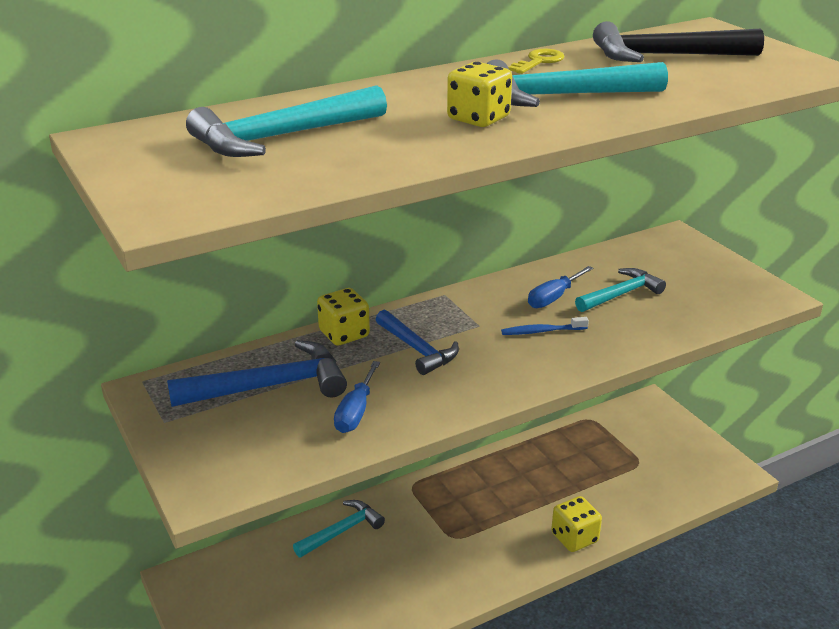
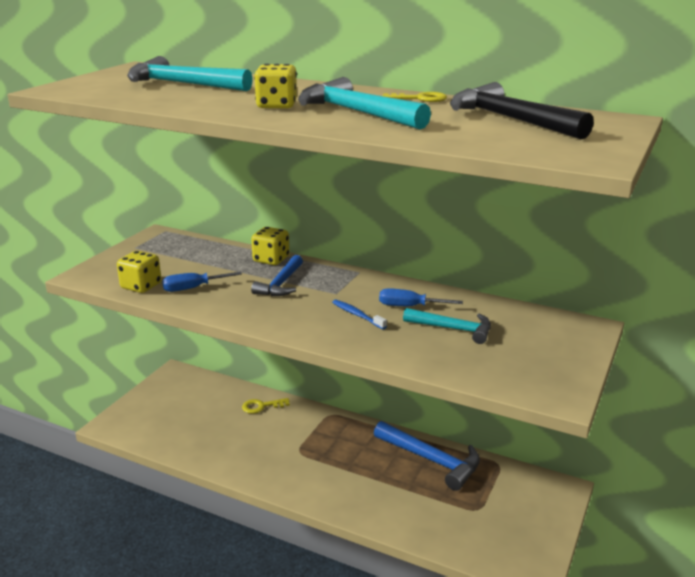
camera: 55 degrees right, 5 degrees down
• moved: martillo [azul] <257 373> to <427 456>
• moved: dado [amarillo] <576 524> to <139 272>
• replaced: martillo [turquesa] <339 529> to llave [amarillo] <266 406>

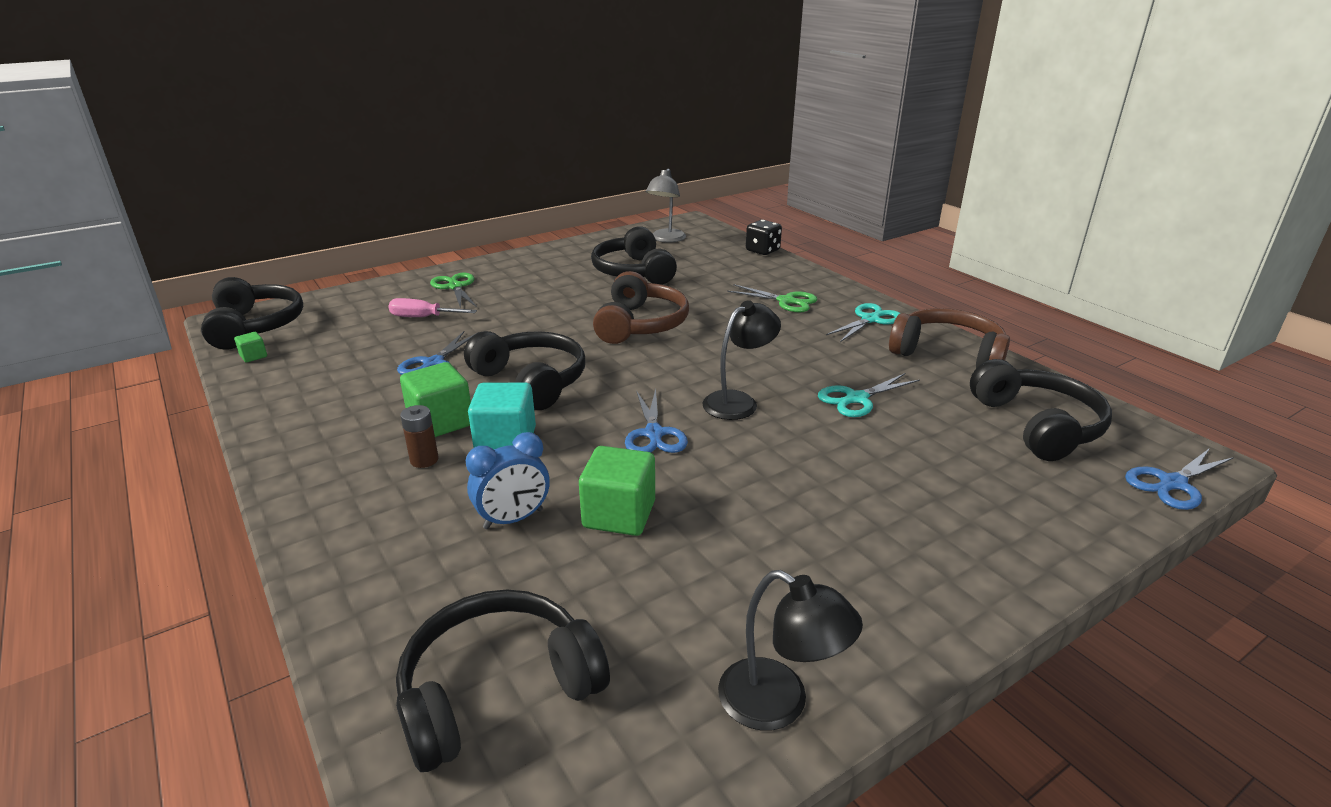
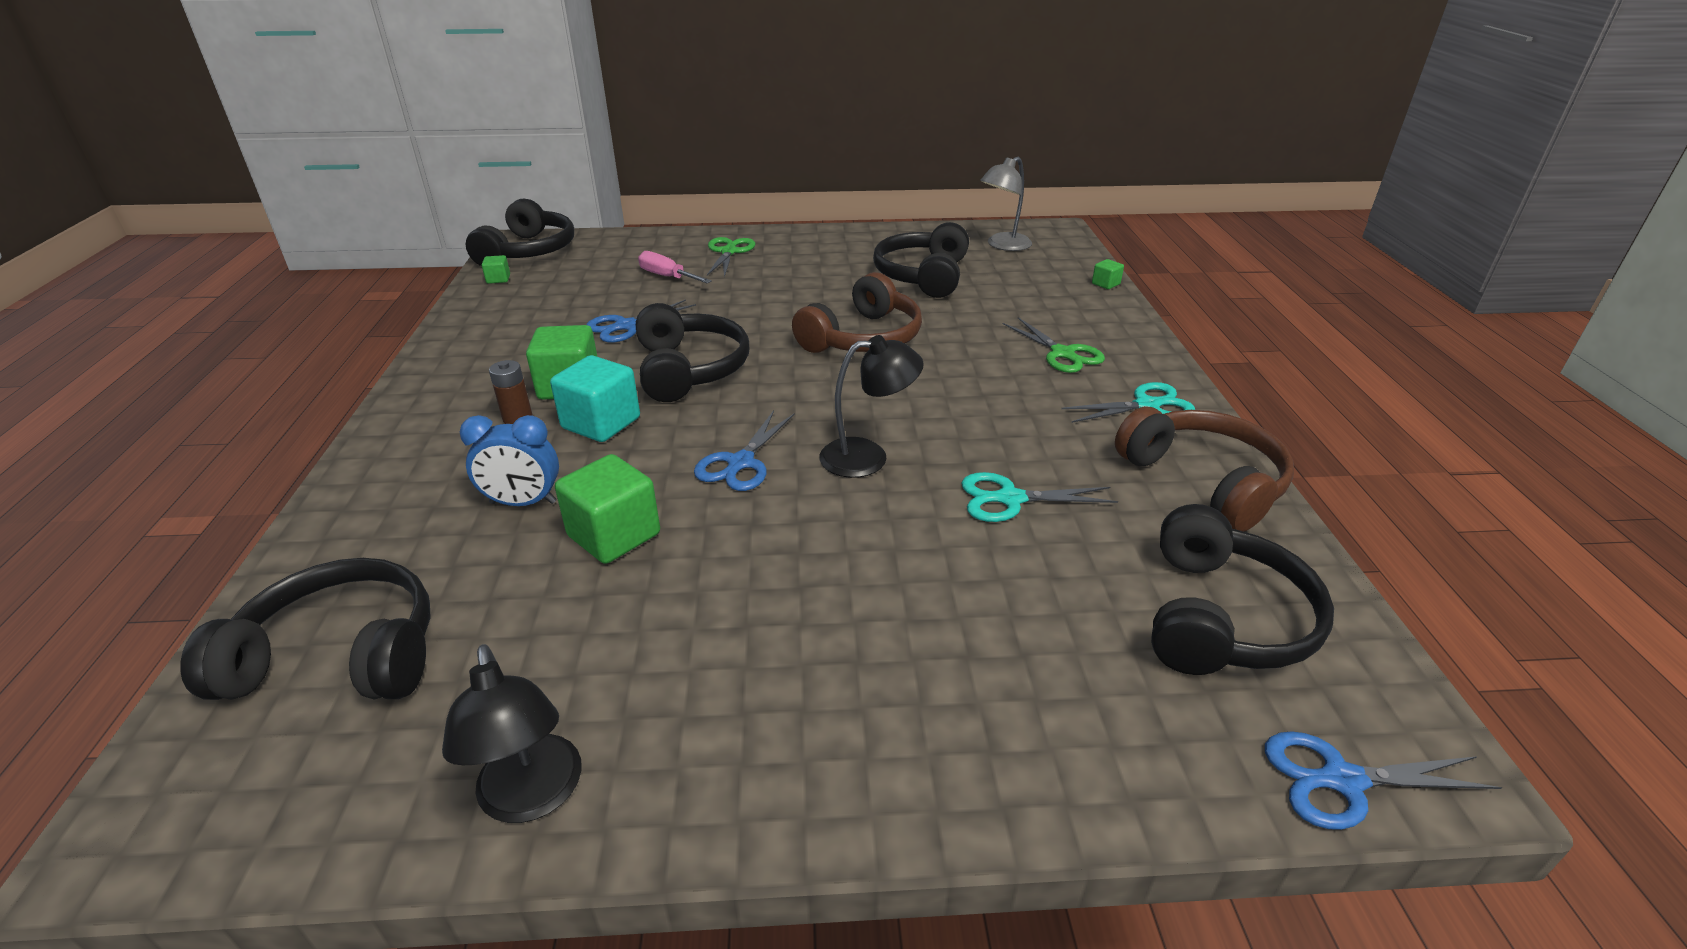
camera: 30 degrees right, 5 degrees up
• replaced: dado [negro] <764 237> to cubo [verde] <1108 274>

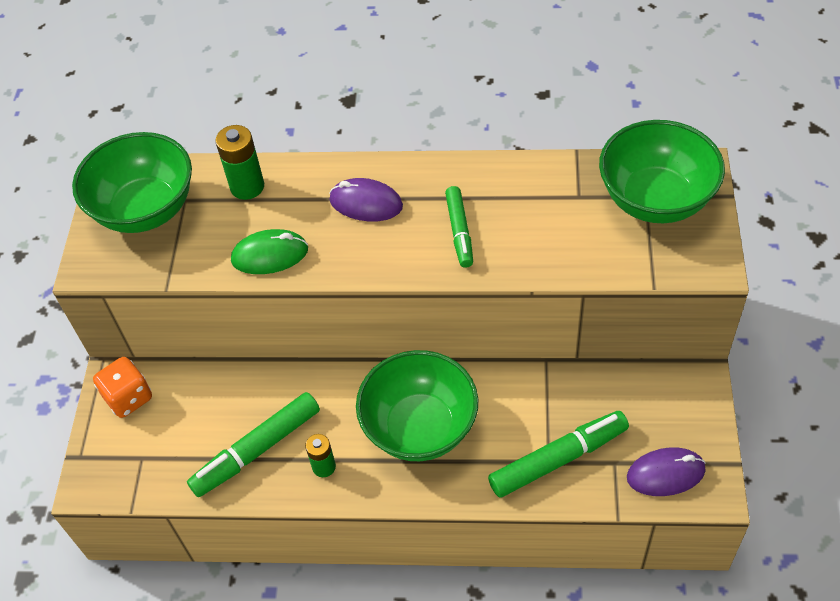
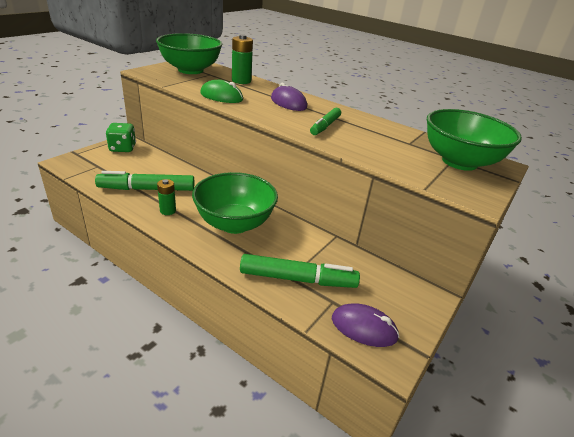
camera: 25 degrees right, 20 degrees down
• recoloured: dado [naranja] <122 387> to dado [verde] <121 137>

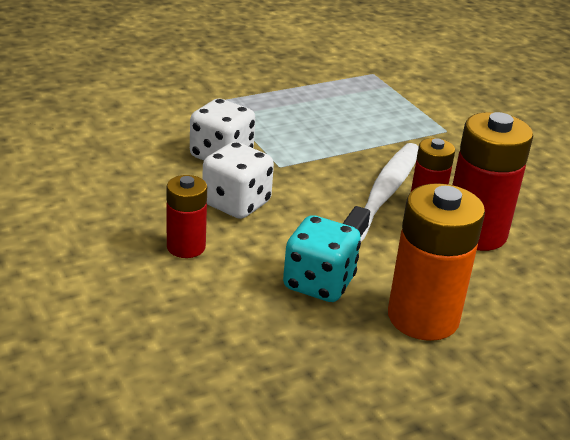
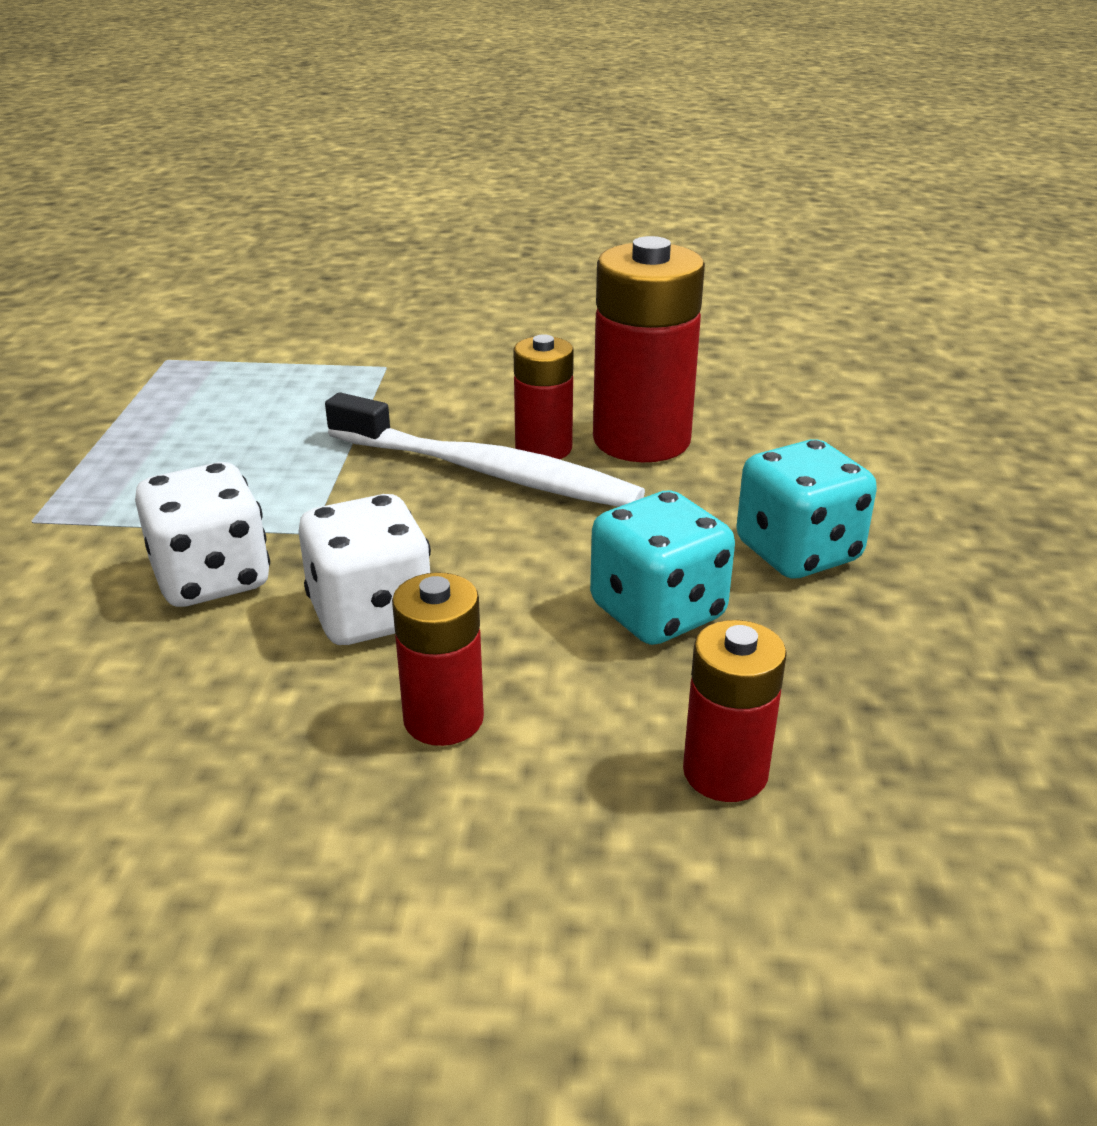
camera: 55 degrees left, 0 degrees up
• added: pila [rojo] <735 711>
• replaced: pila [naranja] <436 262> to dado [turquesa] <806 508>
• turned: cepillo de dientes [blanco] <381 192> = <485 450> 150 degrees clockwise

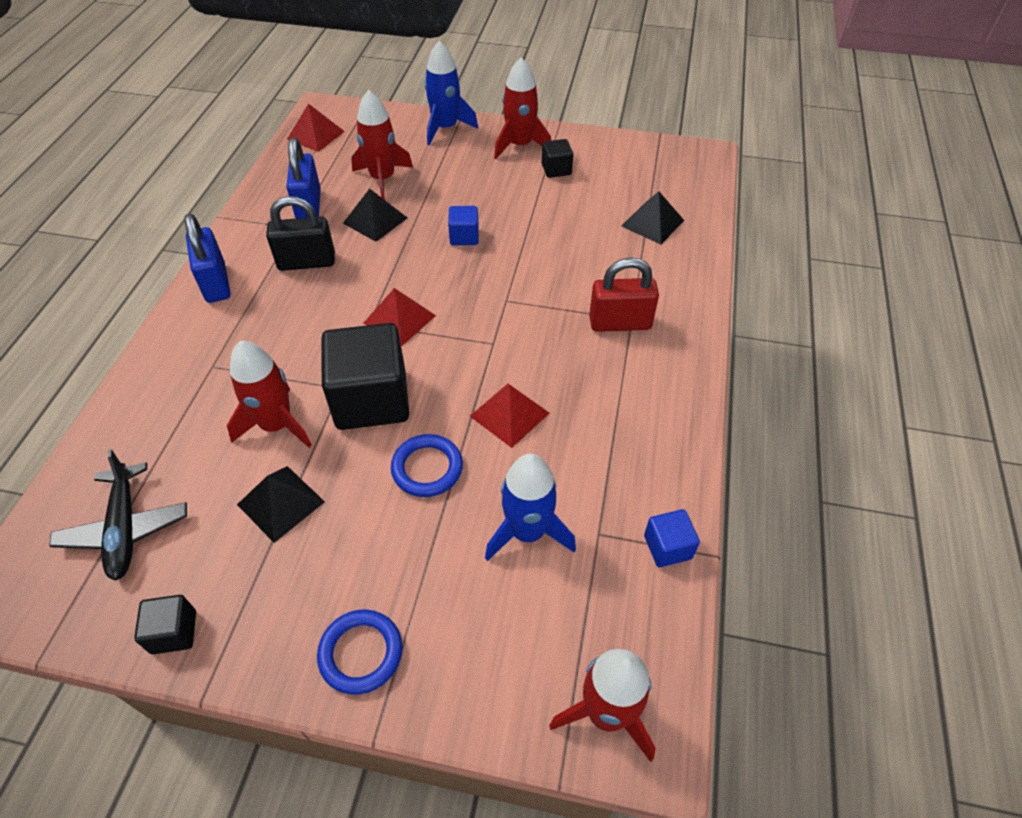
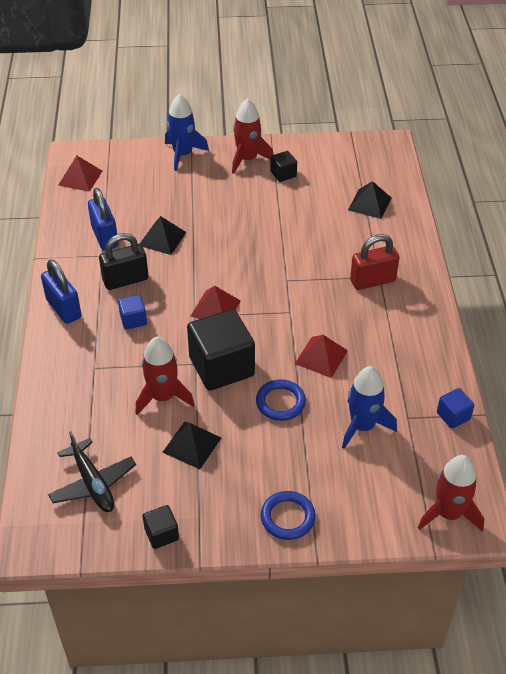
camera: 15 degrees left, 5 degrees down
• removed: cohete [rojo] <382 145>
• moved: cubo [azul] <463 225> to <132 312>

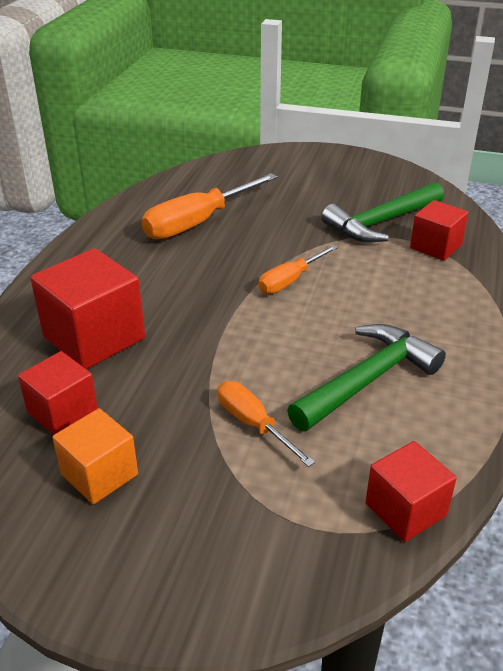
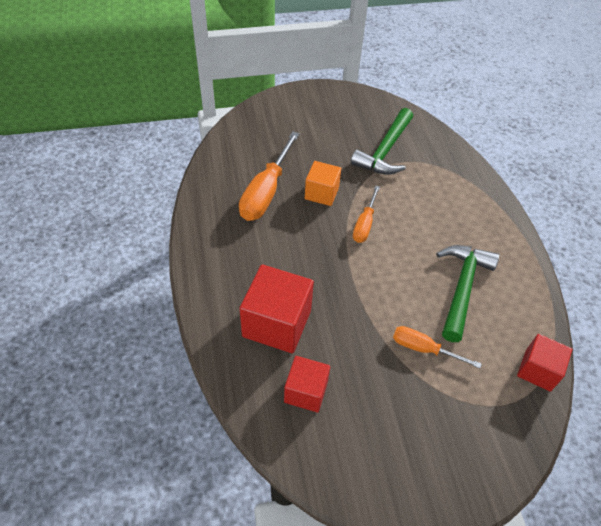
camera: 30 degrees left, 15 degrees up
• removed: cubo [rojo] <439 230>
• moved: cubo [naranja] <95 456> to <323 183>

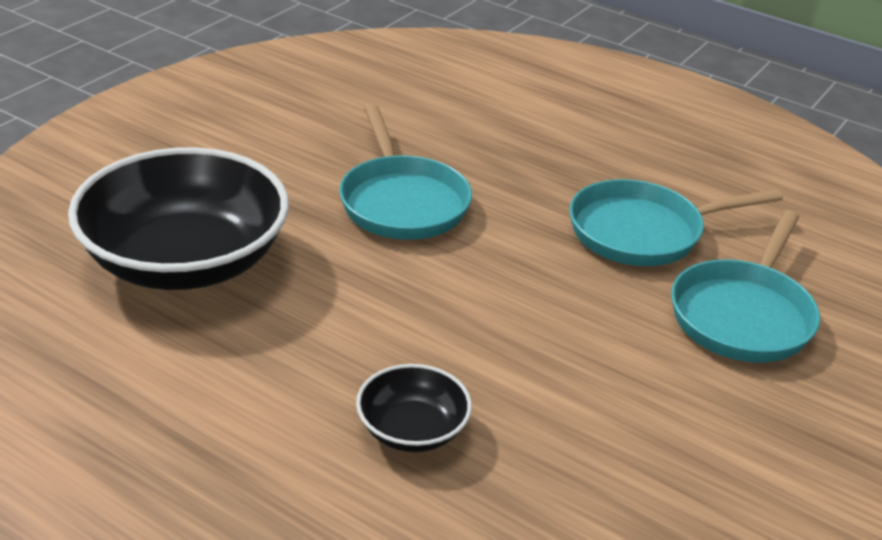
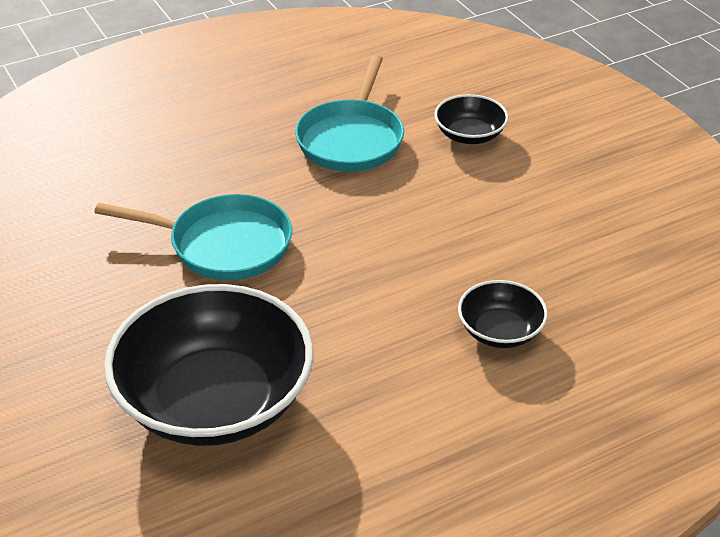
camera: 60 degrees left, 5 degrees up
• replaced: sartén [turquesa] <745 286> to cuenco [negro] <471 119>

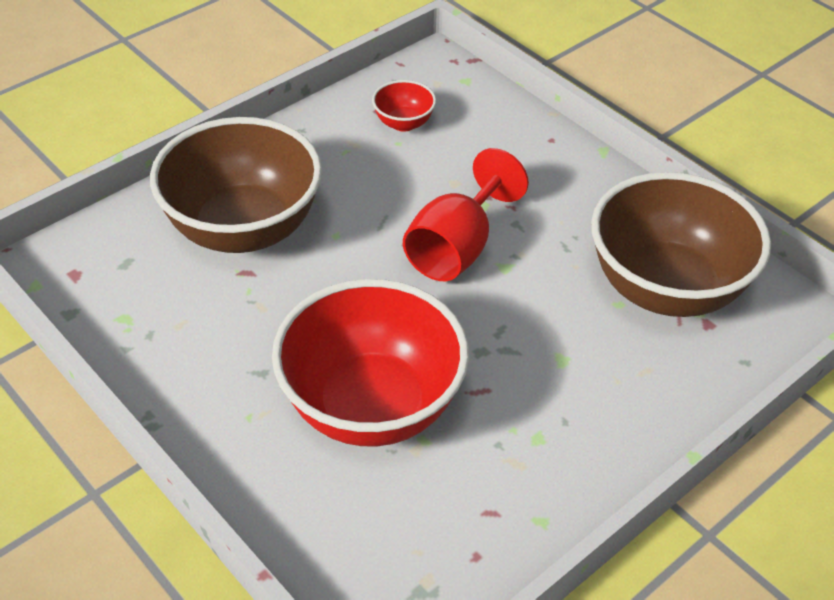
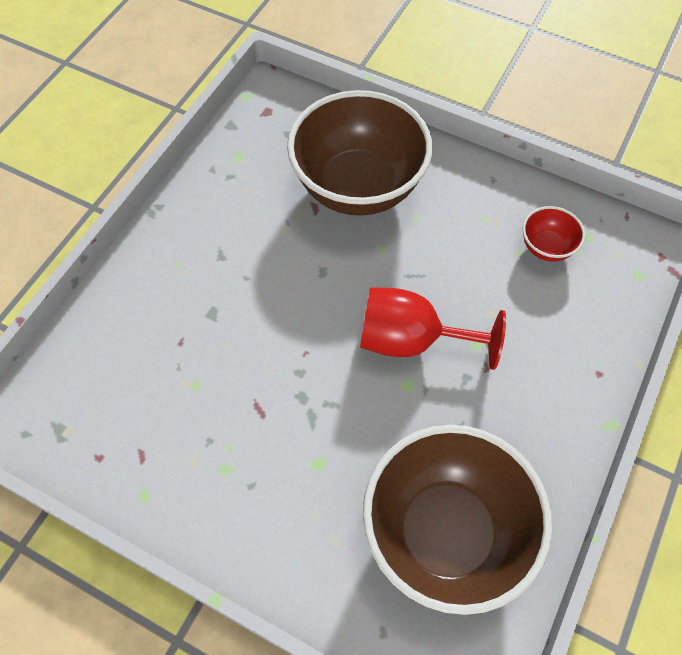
camera: 70 degrees right, 15 degrees up
• removed: cuenco [rojo] <370 362>

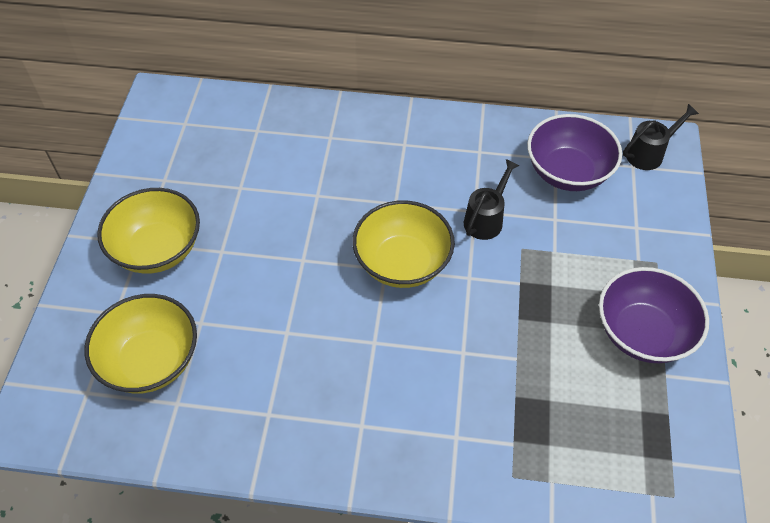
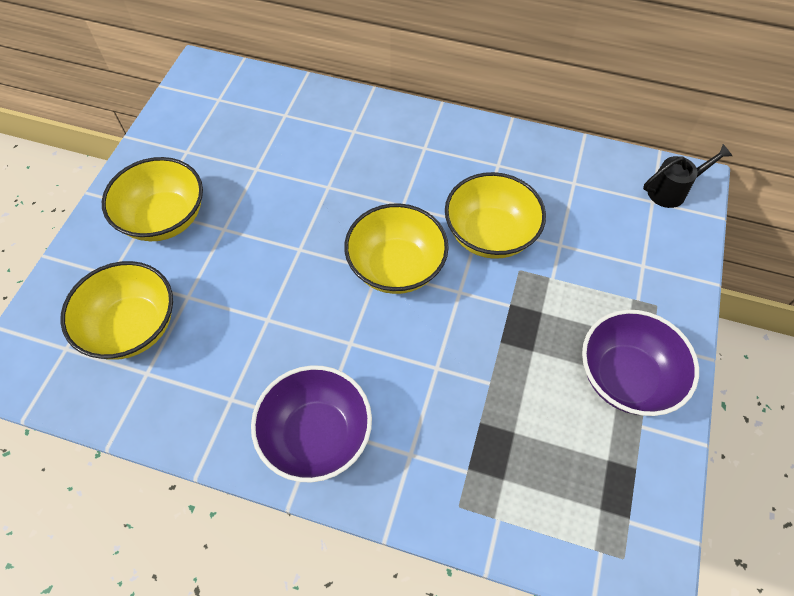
camera: 10 degrees right, 5 degrees up
• moved: cuenco [morado] <574 152> to <311 424>
• replaced: regadera [negro] <492 199> to cuenco [amarillo] <495 215>

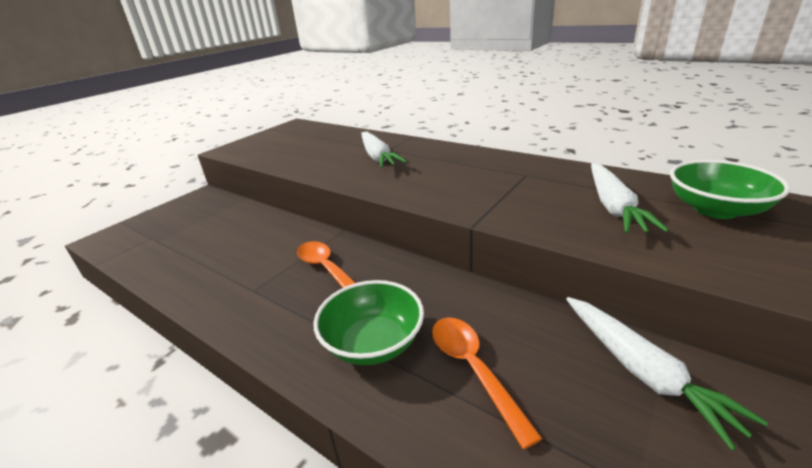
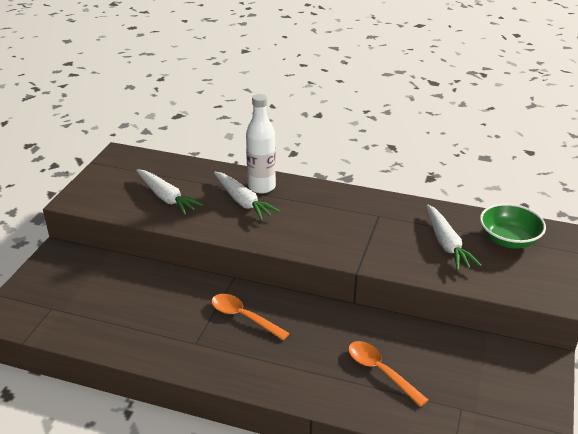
camera: 20 degrees left, 5 degrees up
• removed: cuenco [verde] <368 322>
• added: botella [blanco] <261 144>
• moved: zanahoria [blanco] <667 373> to <169 192>

